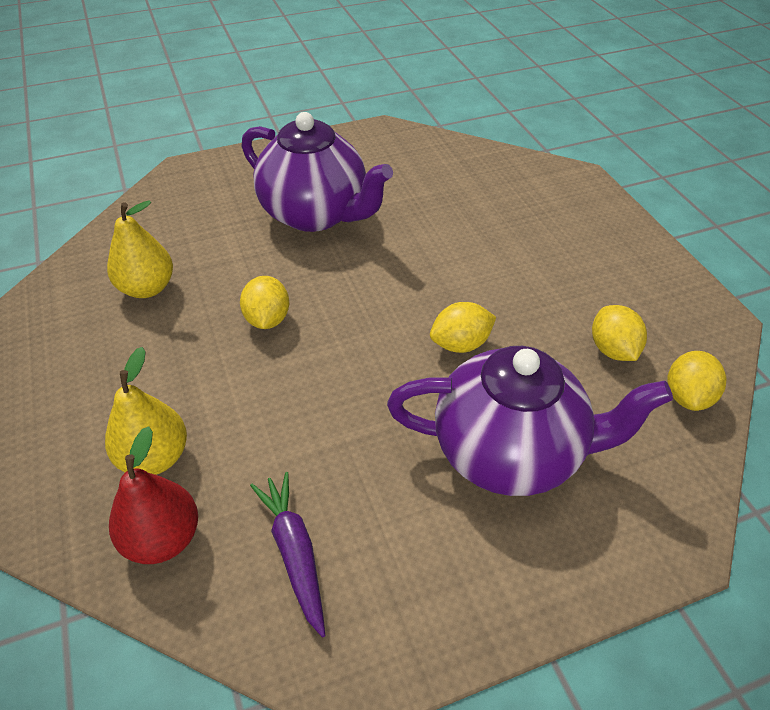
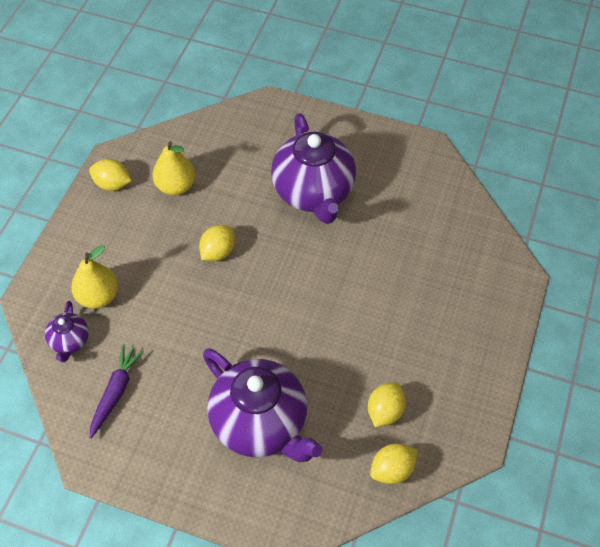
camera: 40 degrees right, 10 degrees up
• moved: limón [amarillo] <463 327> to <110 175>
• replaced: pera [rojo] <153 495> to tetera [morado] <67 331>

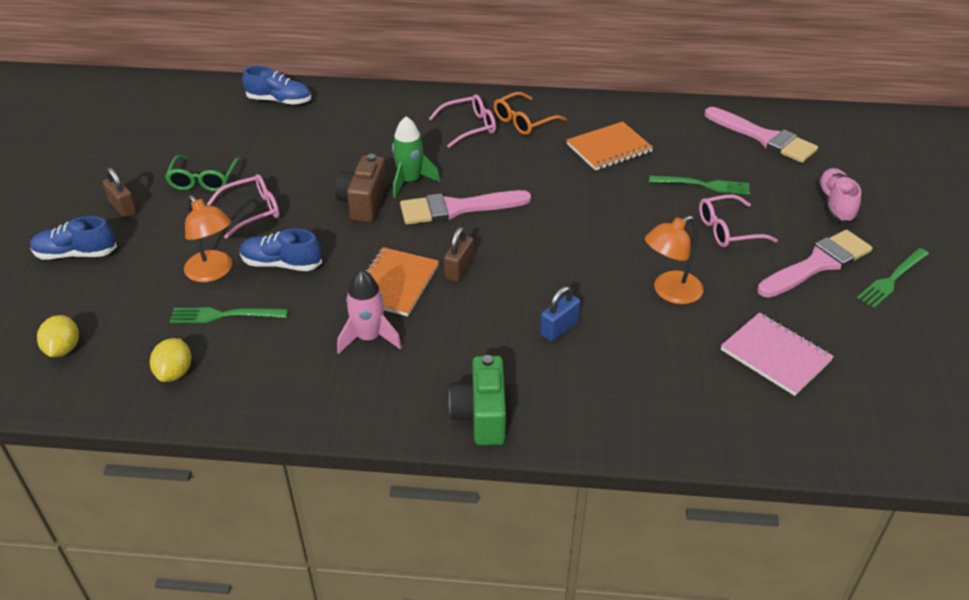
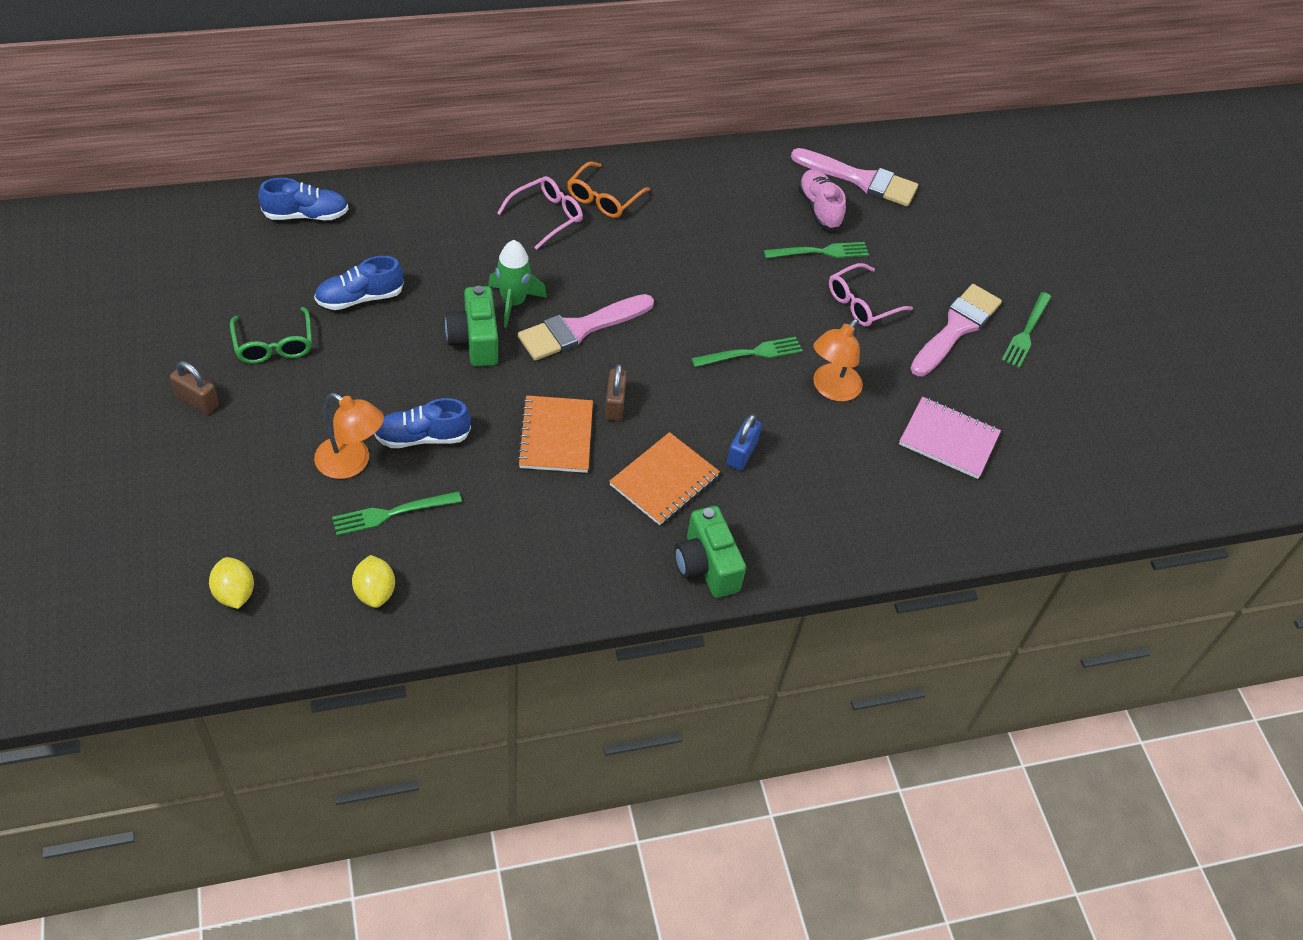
camera: 25 degrees left, 10 degrees up
• removed: gafas [rosa] <243 206>
• removed: cohete [rosa] <369 312>
• added: tenedor [verde] <747 352>
• moved: zapato [azul] <73 237> to <359 283>
• moved: cuaderno [naranja] <610 146> to <664 478>
• moved: zapato [rosa] <839 196> to <822 200>
• recoloured: cámara [marrón] <361 188> to cámara [verde] <471 326>

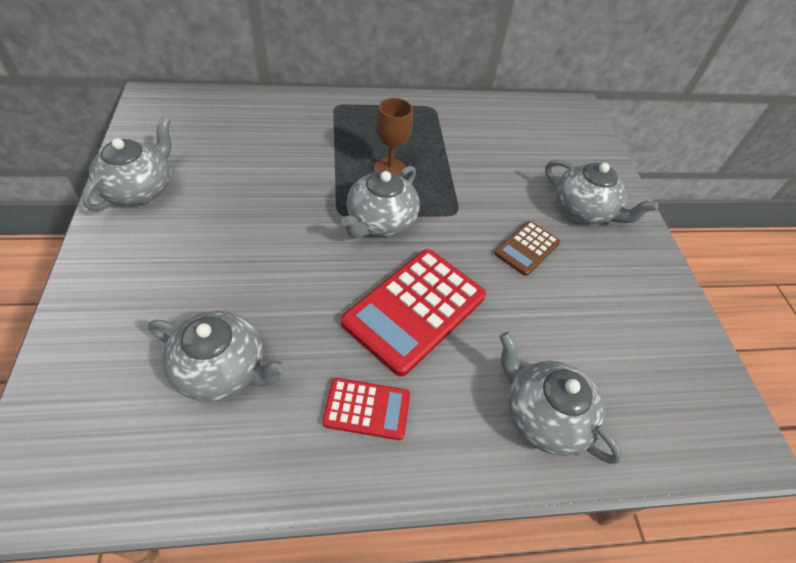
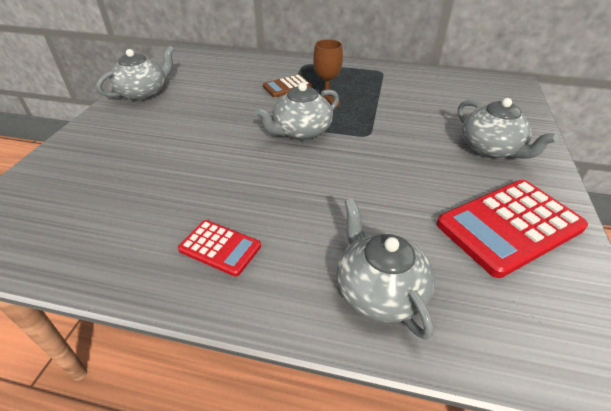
camera: 25 degrees right, 10 degrees down
• removed: tetera [gris] <217 356>
• moved: calculadora [rojo] <413 312> to <512 229>
• moved: calculadora [marrón] <527 248> to <287 86>

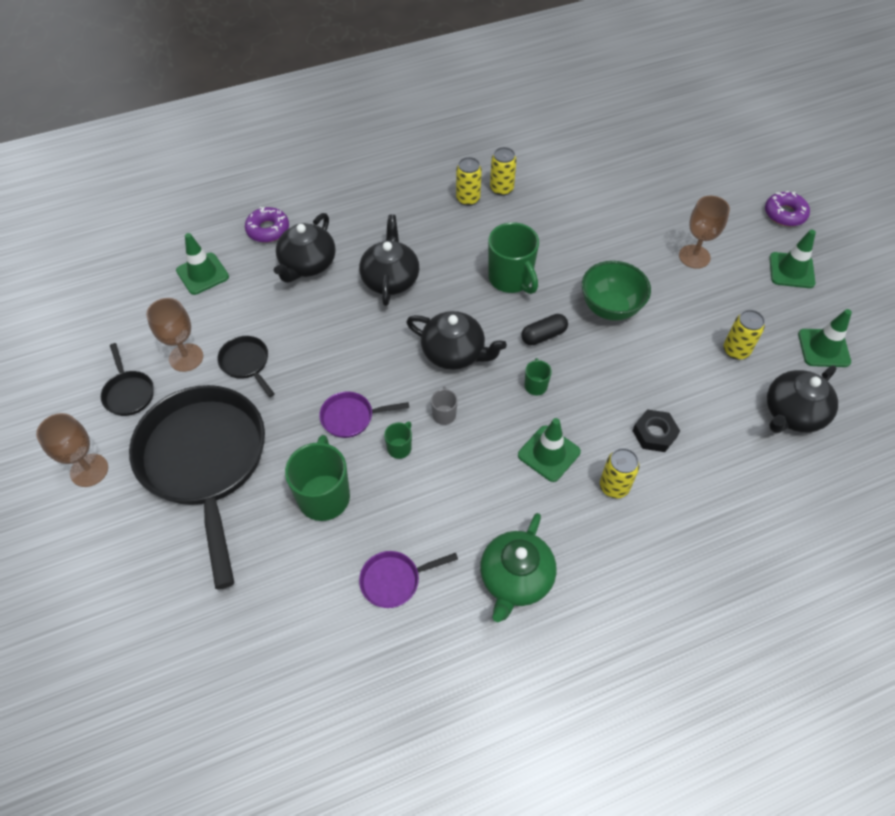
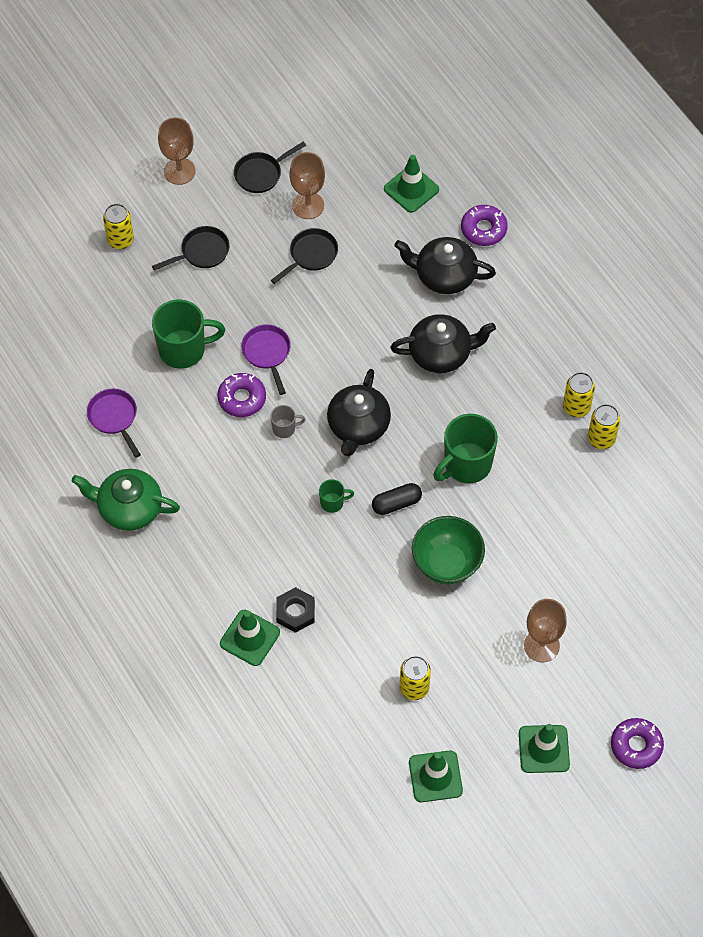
camera: 80 degrees right, 5 degrees up
• removed: tetera [negro] <802 399>
• moved: cono de tráfico [verde] <549 450> to <250 638>
• moved: lata [amarillo] <620 473> to <118 226>
• replaced: taza [verde] <398 440> to rosquilla [morado] <242 395>
• turned: cápsula [negro] <544 329> = <397 499> 75 degrees counterclockwise
• resized: sartén [negro] <197 487> = <190 248> x0.41

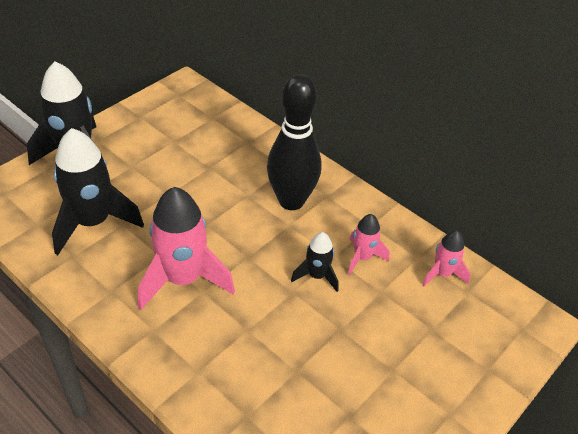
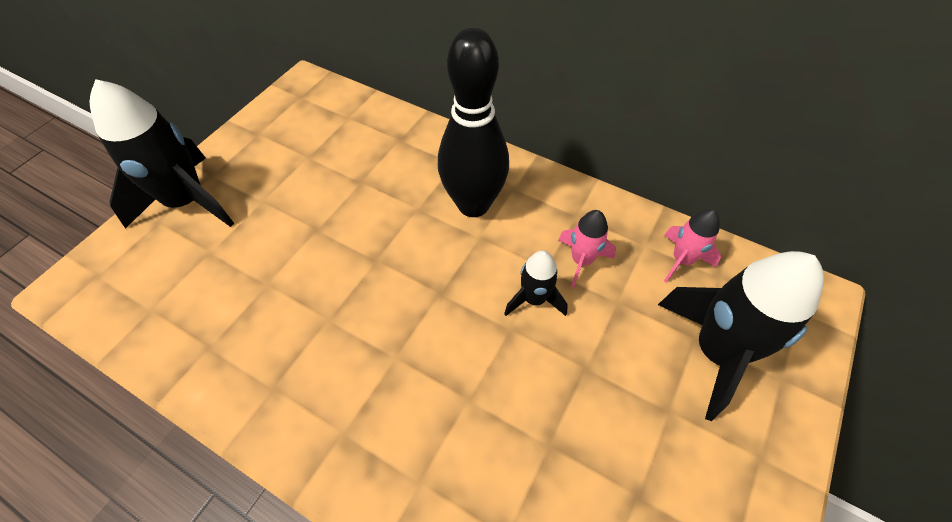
camera: 10 degrees left, 10 degrees up
• removed: cohete [rosa] <186 248>
• moved: cohete [negro] <98 191> to <741 336>

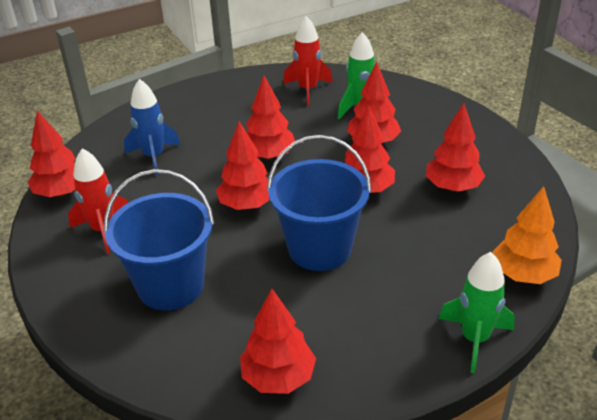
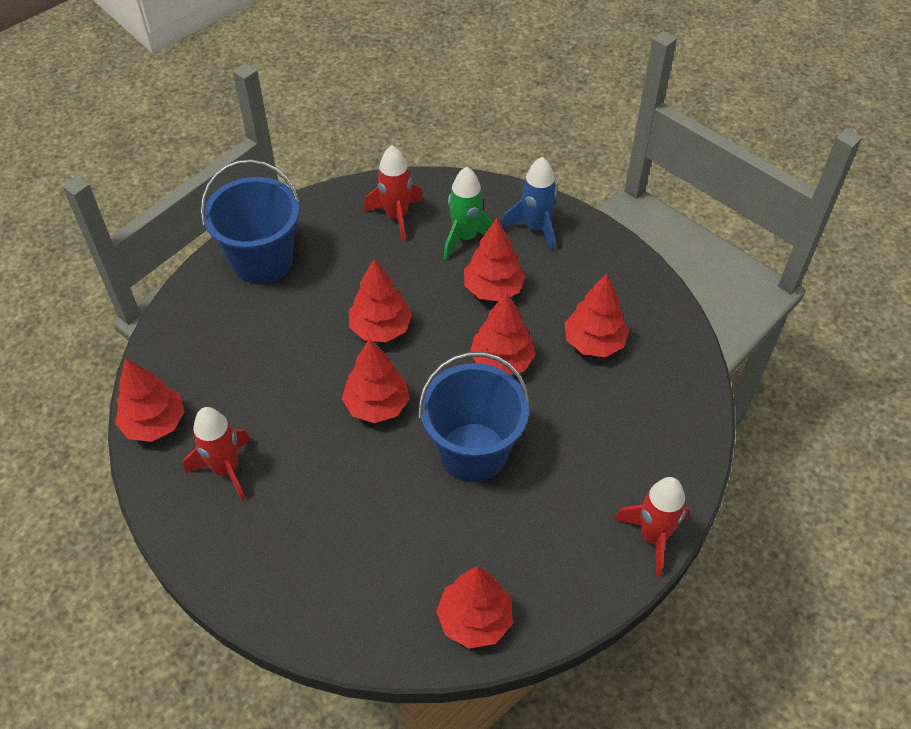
camera: 15 degrees left, 15 degrees up
• removed: árbol [naranja] <527 235>
• moved: balde [azul] <159 240> to <250 221>
• moved: cohete [azul] <152 127> to <529 204>
• recoloured: cohete [verde] <477 312> to cohete [rojo] <652 527>

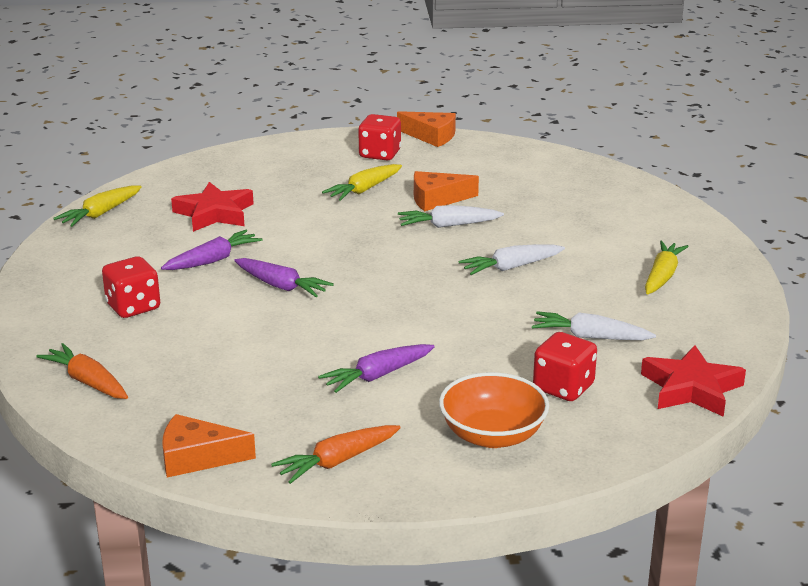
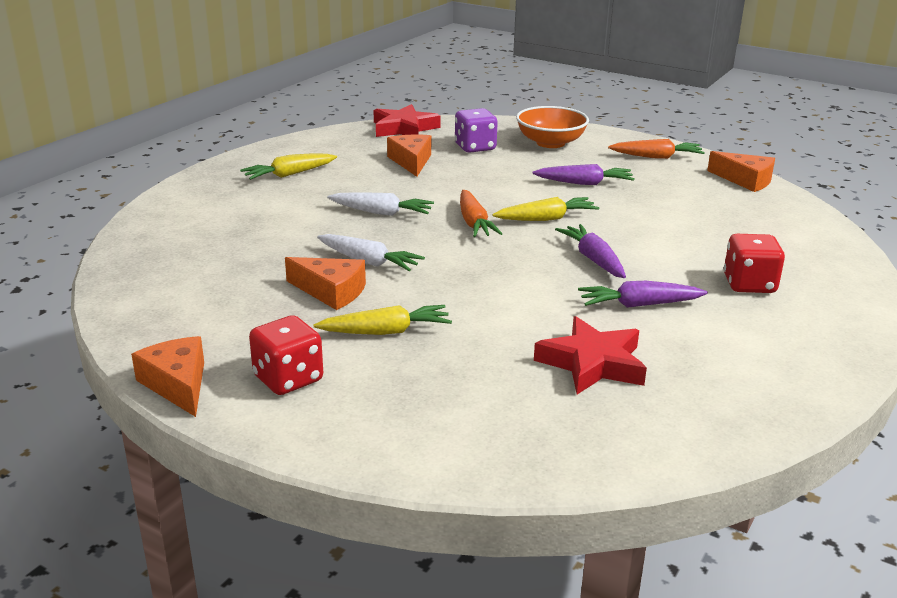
camera: 145 degrees left, 0 degrees up
• moved: zanahoria [naranja] <82 371> to <481 213>
• moved: zanahoria [amarillo] <97 206> to <545 209>
• replaced: zanahoria [blanco] <594 325> to queso [naranja] <409 156>
• recoloured: dado [rojo] <565 366> to dado [morado] <476 130>

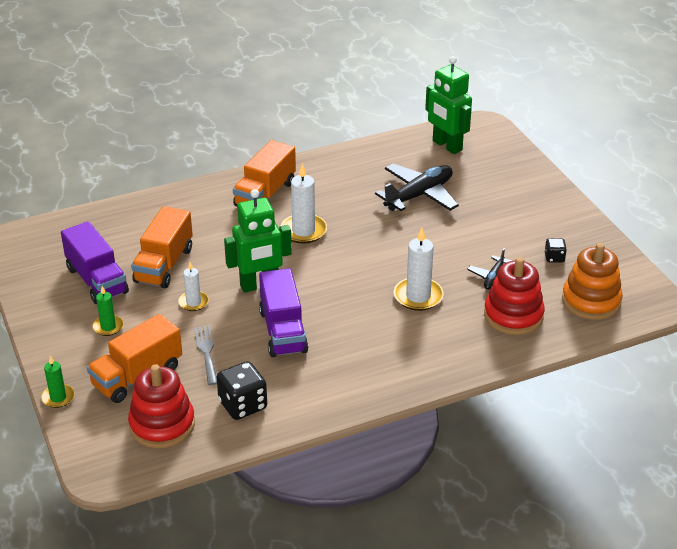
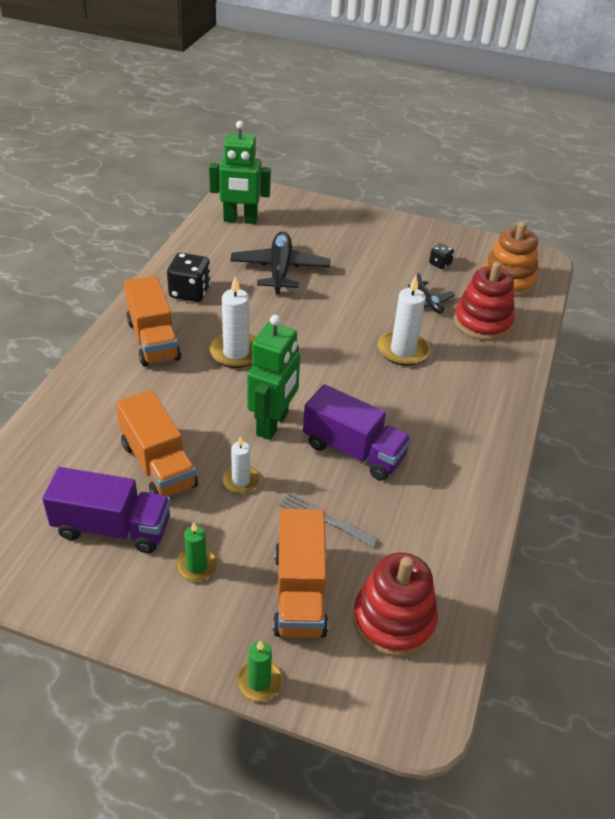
camera: 50 degrees left, 5 degrees up
• moved: dado [negro] <241 390> to <189 277>

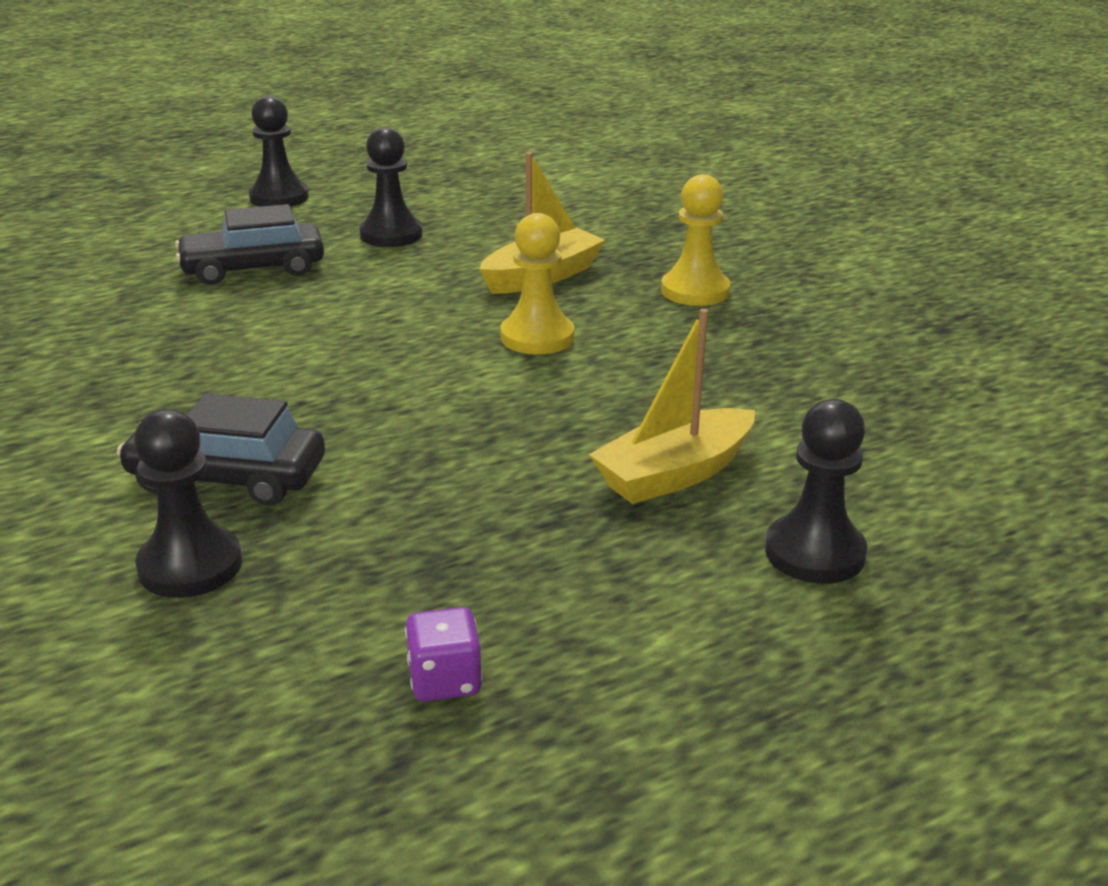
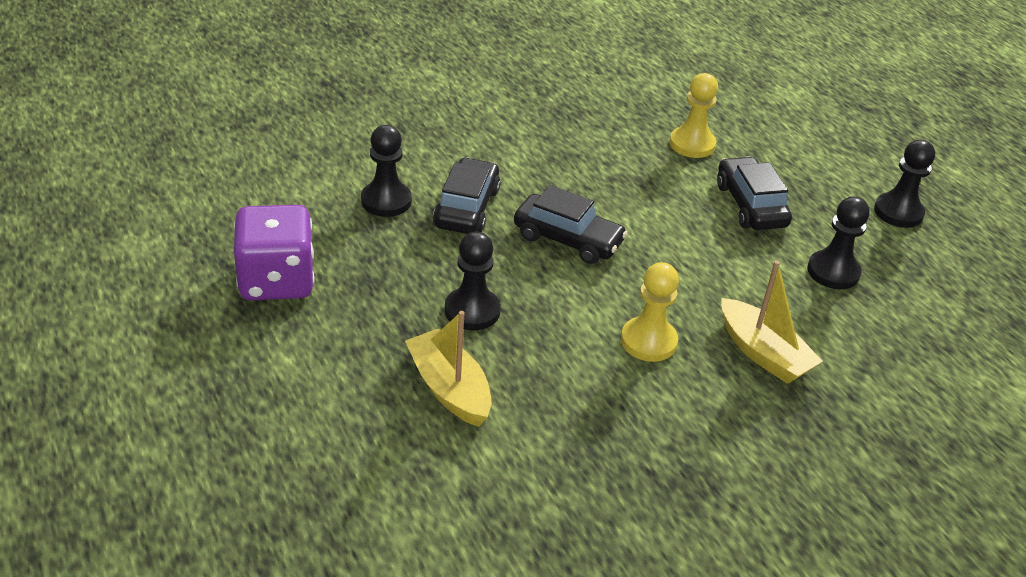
camera: 90 degrees right, 10 degrees up
• added: coche [negro] <571 224>
• moved: peón [amarillo] <695 240> to <693 115>
• moved: peón [negro] <816 491> to <473 281>
• resized: dado [morado] <443 654> = <274 252> x2.20

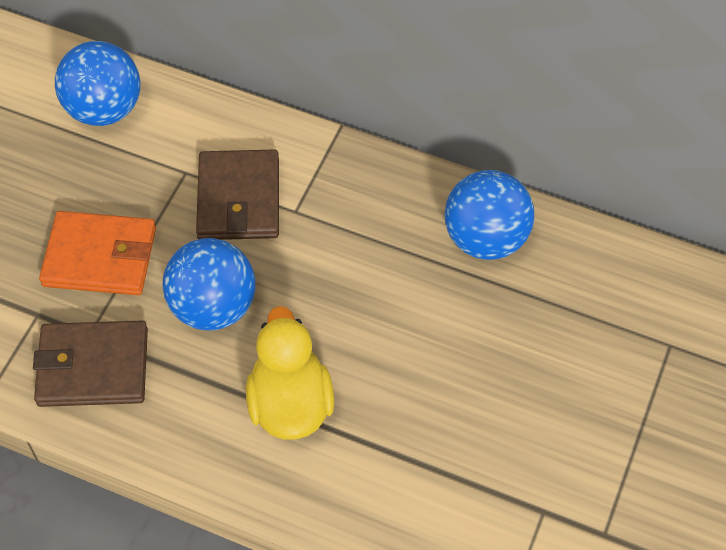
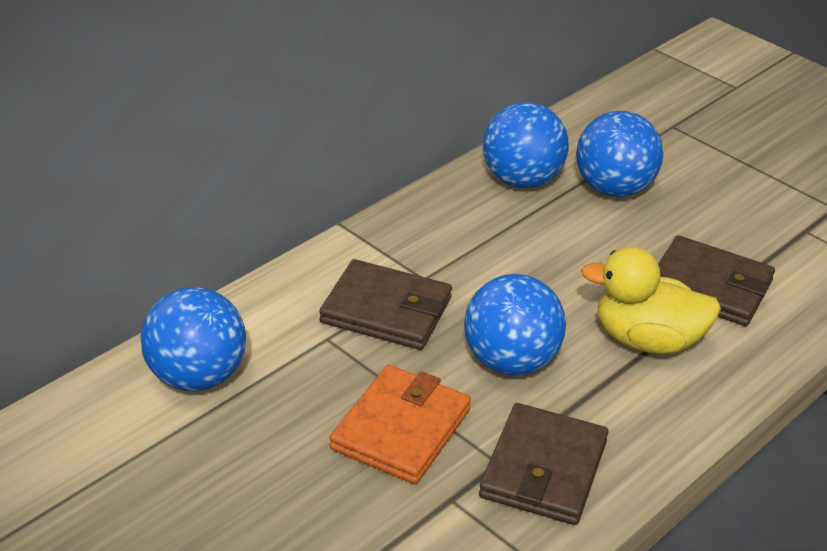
camera: 70 degrees left, 20 degrees down
• added: pelota [azul] <619 154>
• added: cartera [marrón] <716 280>

